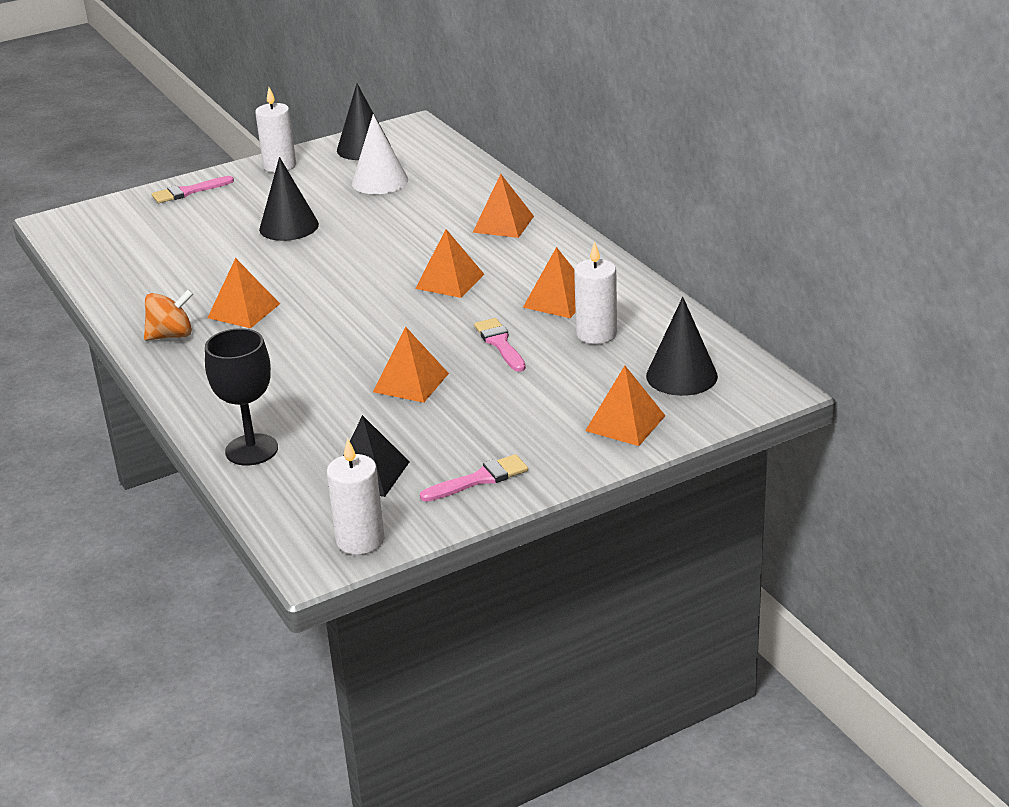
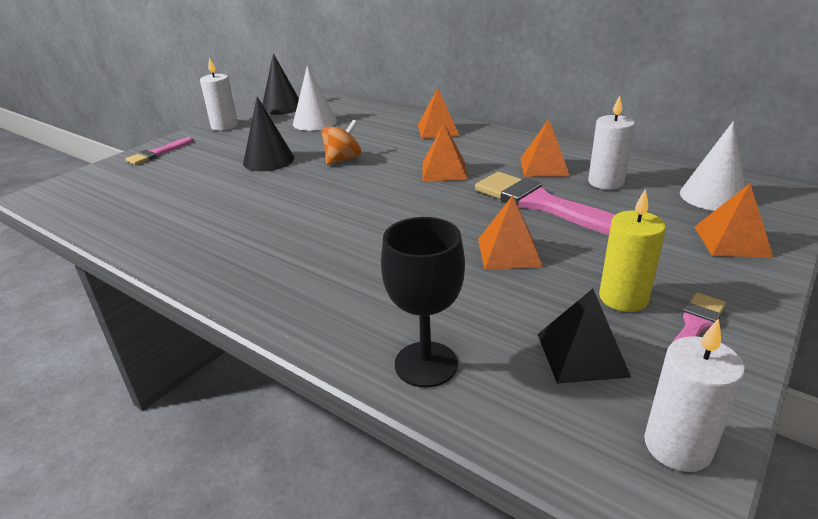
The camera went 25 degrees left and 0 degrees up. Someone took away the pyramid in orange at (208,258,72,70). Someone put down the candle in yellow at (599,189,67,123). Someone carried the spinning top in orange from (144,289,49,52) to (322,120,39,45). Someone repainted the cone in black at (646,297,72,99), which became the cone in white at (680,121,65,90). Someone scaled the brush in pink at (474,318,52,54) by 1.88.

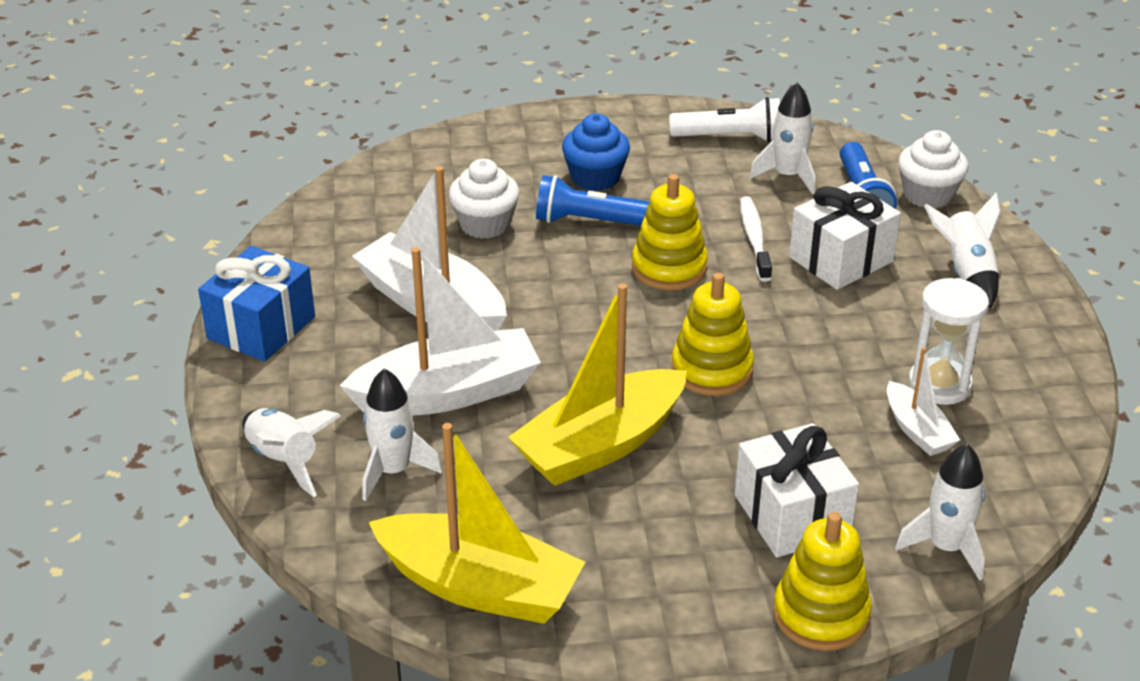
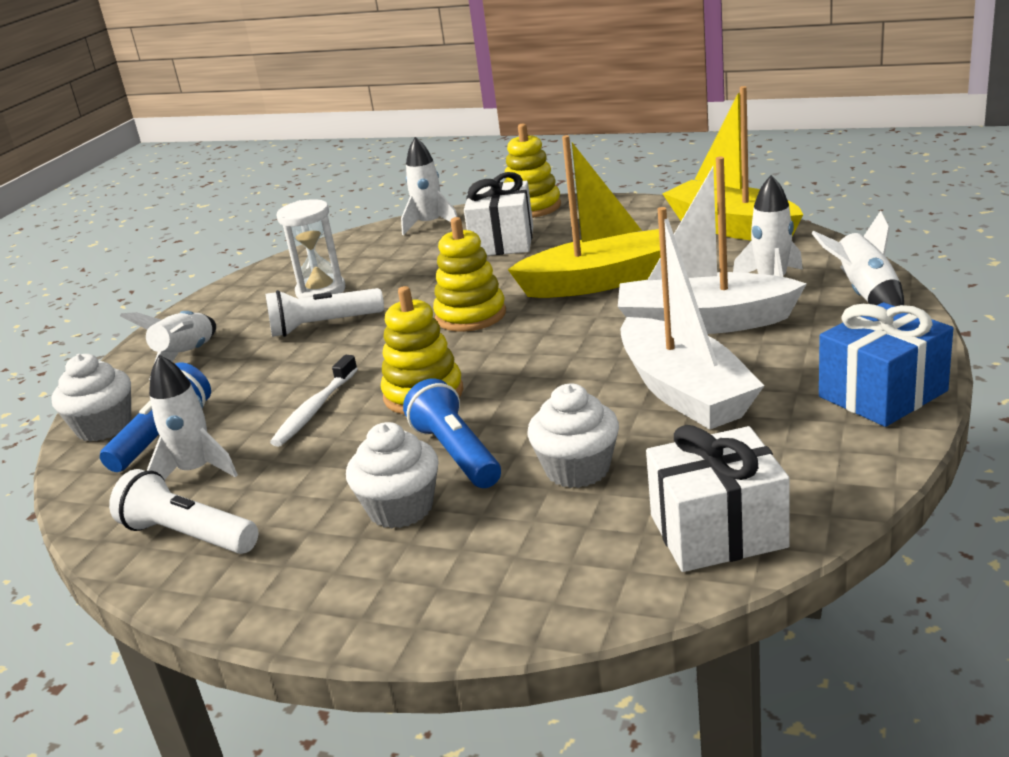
The camera went 150 degrees left and 10 degrees down. Someone took away the boat in white at (887,347,73,109). Someone put down the flashlight in white at (266,288,118,49). Someone carried the gift in white from (789,182,112,108) to (646,425,144,147). Someone repainted the cupcake in blue at (562,113,68,78), which became the cupcake in white at (346,422,93,107). Someone rotated the flashlight in blue at (536,175,114,51) by 150 degrees counterclockwise.

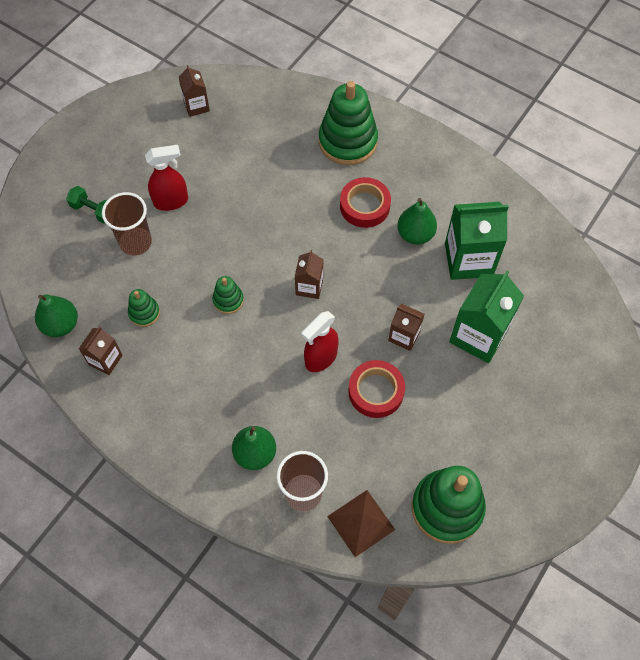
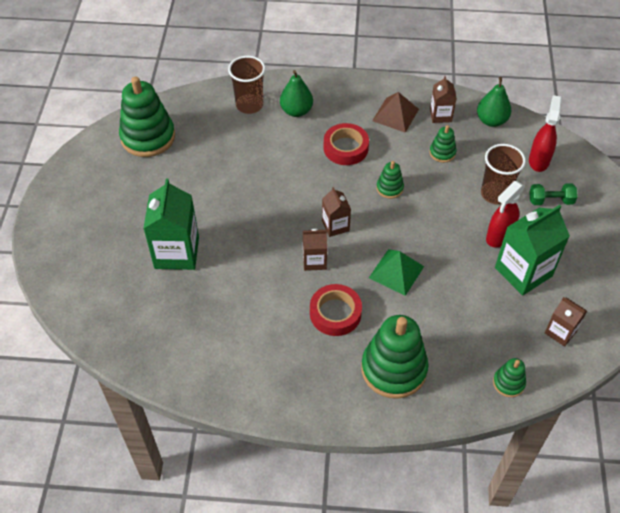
The camera went 150 degrees right and 10 degrees down. Someone took away the pear in green at (397,198,40,47). Someone put down the pyramid in green at (369,249,55,47). Someone put down the stacking toy in green at (493,358,33,39). Someone carried the spray bottle in red from (302,311,37,61) to (529,95,33,77). Someone carried the pyramid in brown from (327,490,68,67) to (372,92,47,41). Someone carried the tape in red from (348,360,57,58) to (324,123,45,42). Someone carried the carton in brown from (388,304,36,47) to (303,229,24,42). Someone carried the carton in green from (445,202,64,78) to (495,205,75,91).

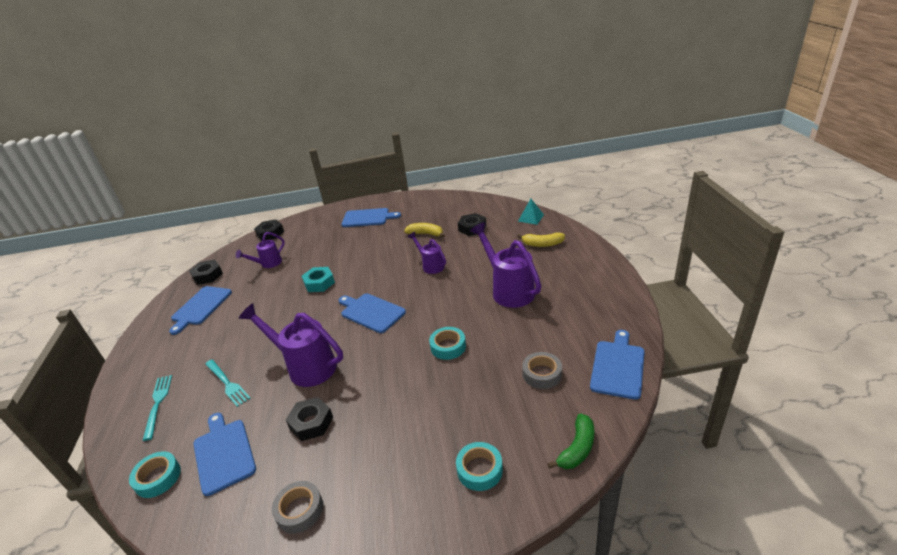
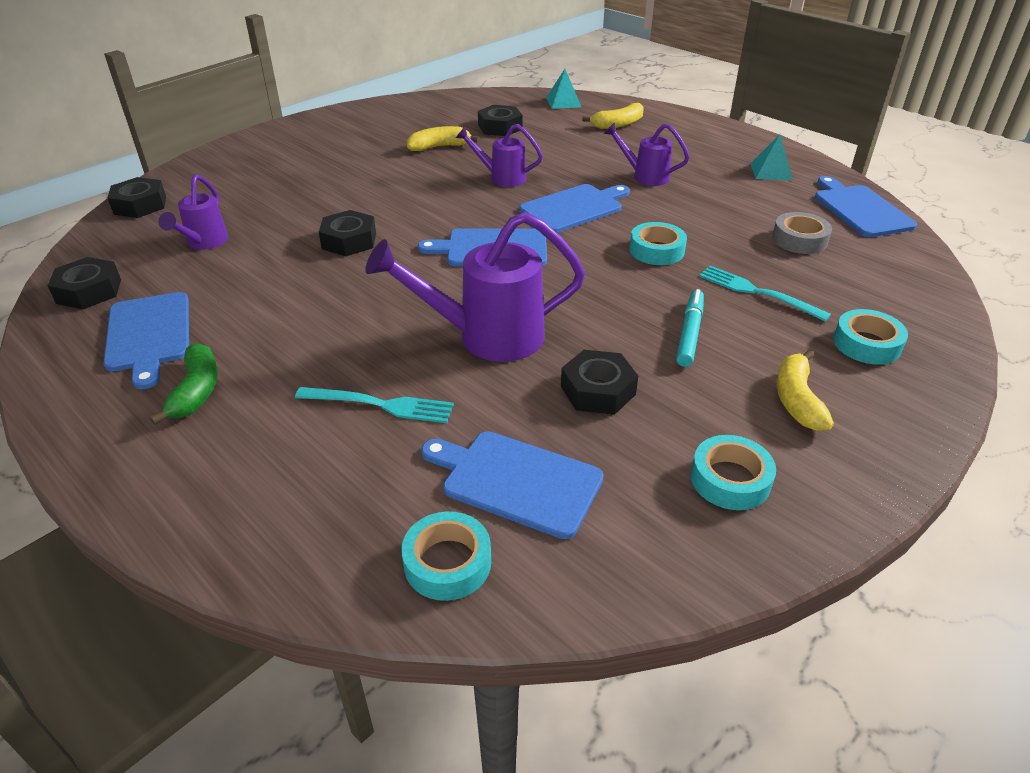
The camera went 40 degrees left and 5 degrees up. Someone put down the marker in turquoise at (676,289,28,78). Someone put down the pyramid in turquoise at (750,134,43,46). Someone put down the banana in yellow at (777,350,57,81). Someone carried the fork in turquoise from (143,375,29,66) to (699,266,132,56). Someone carried the cutting board in blue from (341,208,60,19) to (519,184,111,49). Someone carried the banana in green from (548,413,47,56) to (150,343,68,82). Someone repainted the tape in grey at (272,481,51,53), which became the tape in turquoise at (691,435,85,75). Someone repainted the nut in turquoise at (302,267,33,25), which became the nut in black at (319,210,57,46). Someone scaled the watering can in purple at (470,222,71,86) by 0.57.

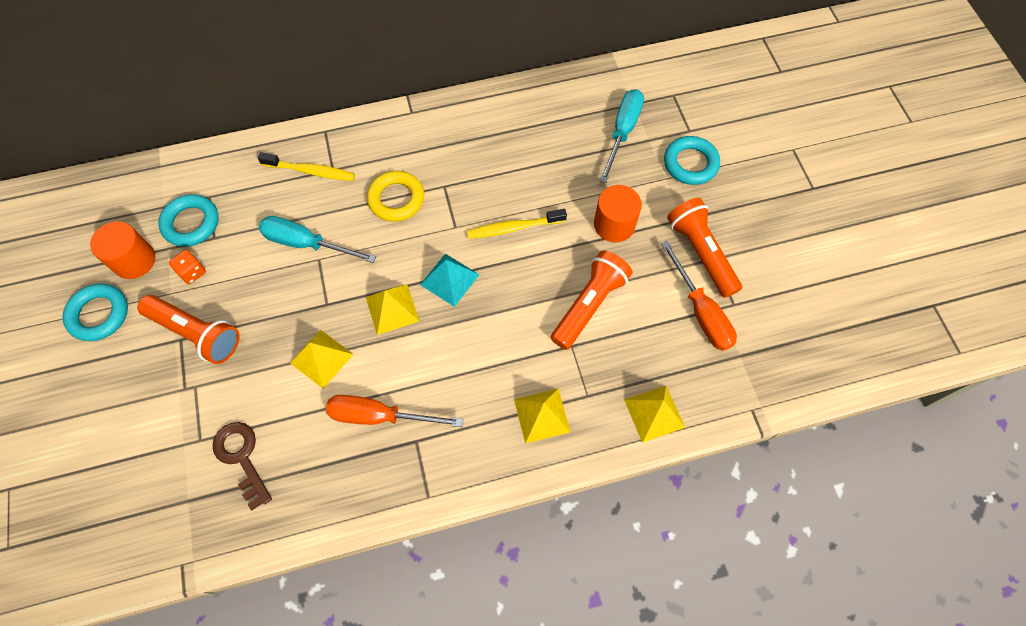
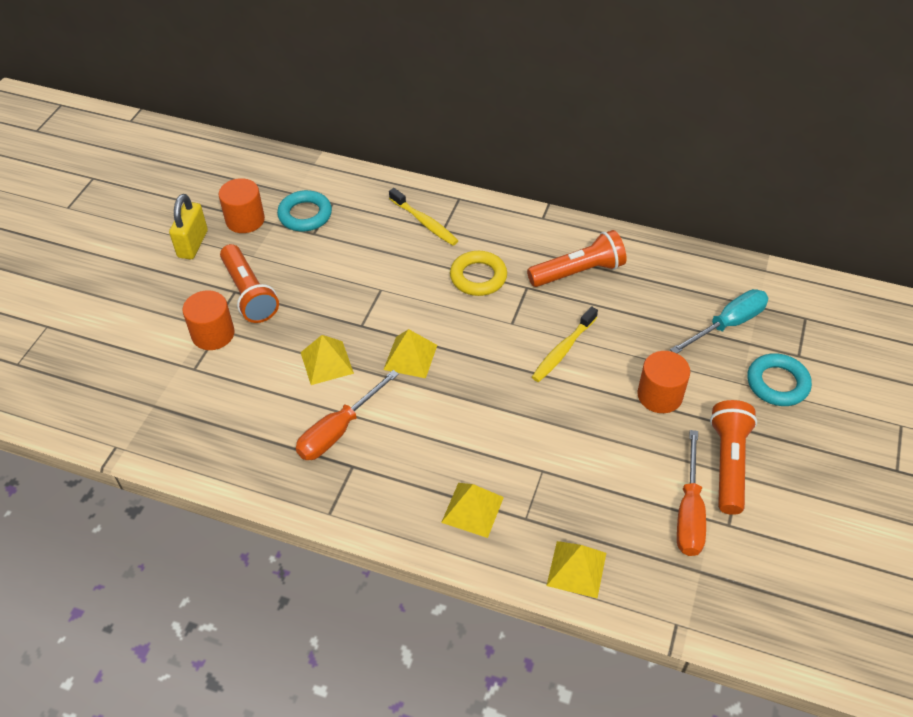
The camera went 35 degrees right and 15 degrees down. Someone took away the dice in orange at (169,250,37,34). Someone took away the key in brown at (213,422,59,88). Someone took away the screwdriver in turquoise at (258,216,118,47). Someone took away the pyramid in turquoise at (420,254,60,53). Someone put down the cylinder in orange at (182,290,53,60). Someone carried the flashlight in orange from (551,250,81,100) to (527,230,99,57). Someone swapped the ring in turquoise at (62,284,66,57) for the padlock in yellow at (169,194,39,65). Someone rotated the screwdriver in orange at (326,395,137,32) by 90 degrees counterclockwise. Someone rotated the toothbrush in yellow at (467,209,100,30) by 75 degrees counterclockwise.

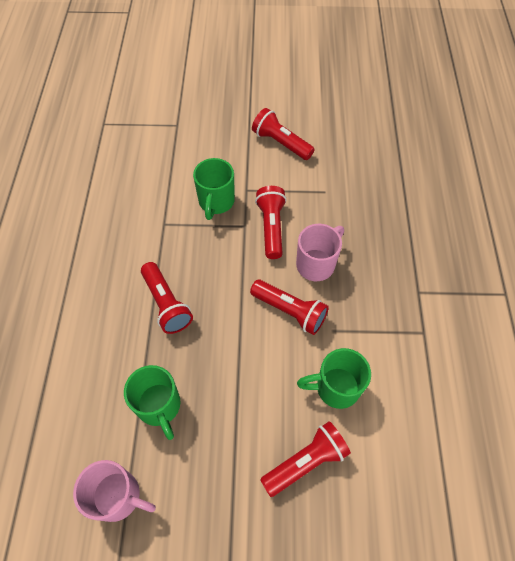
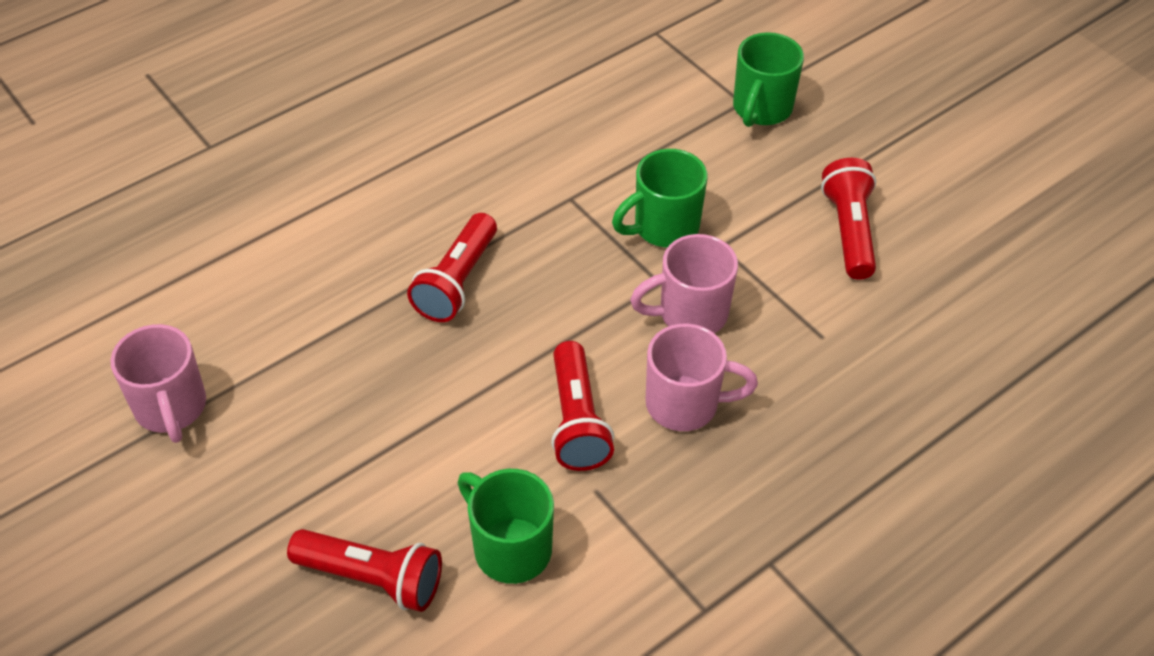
The camera went 50 degrees right and 10 degrees down. Someone carried the mug in green from (124,365,56,75) to (733,32,71,95). Someone swapped the flashlight in red at (255,186,32,73) for the mug in pink at (630,234,108,99).

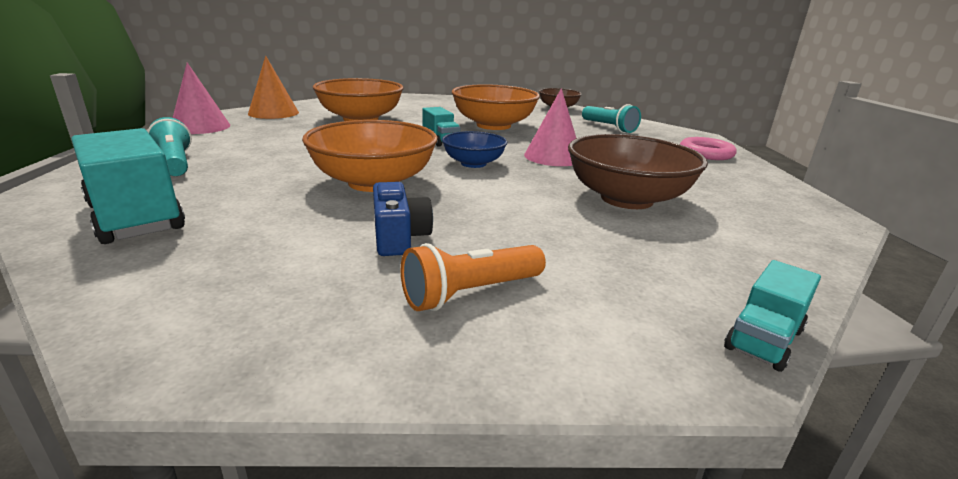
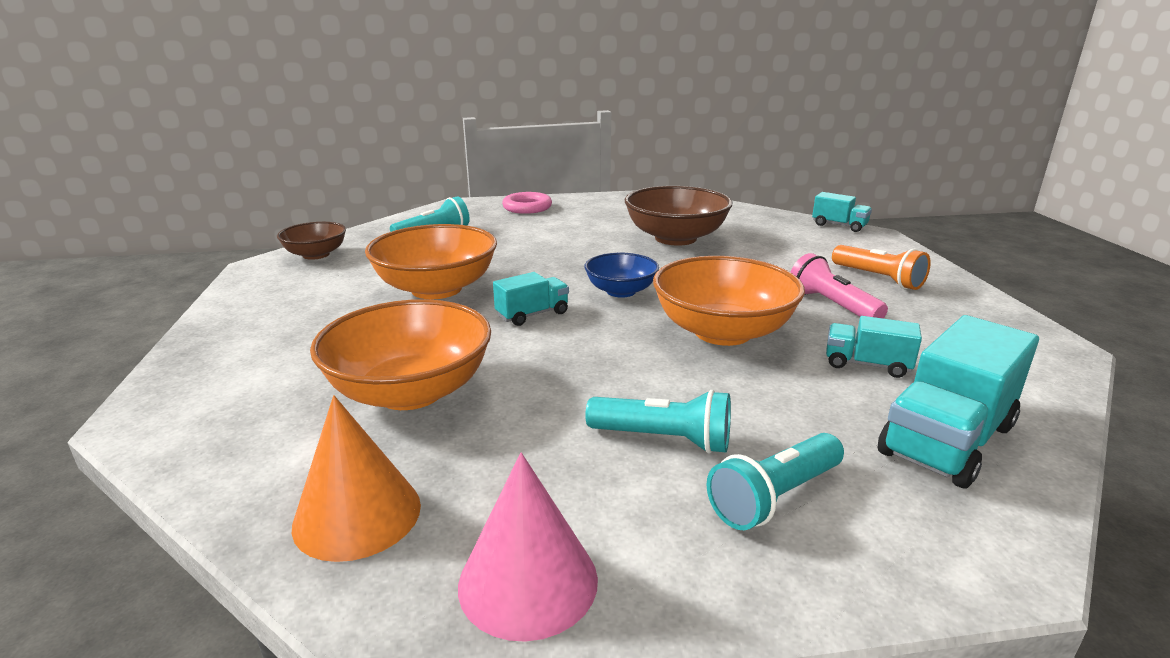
The camera went 95 degrees left and 0 degrees up. Someone took away the cone in pink at (524,88,52,78). Someone put down the flashlight in turquoise at (585,390,146,64). Someone put down the truck in turquoise at (826,316,96,62). Someone swapped the camera in blue at (373,182,60,74) for the flashlight in pink at (791,253,97,66).

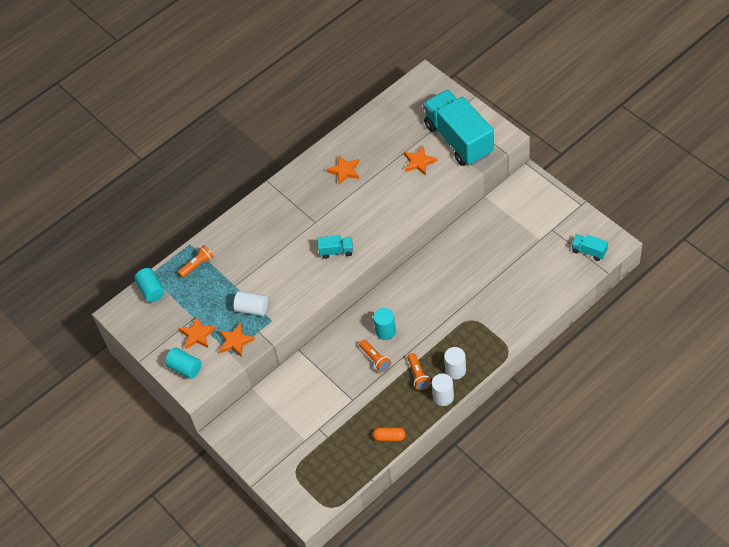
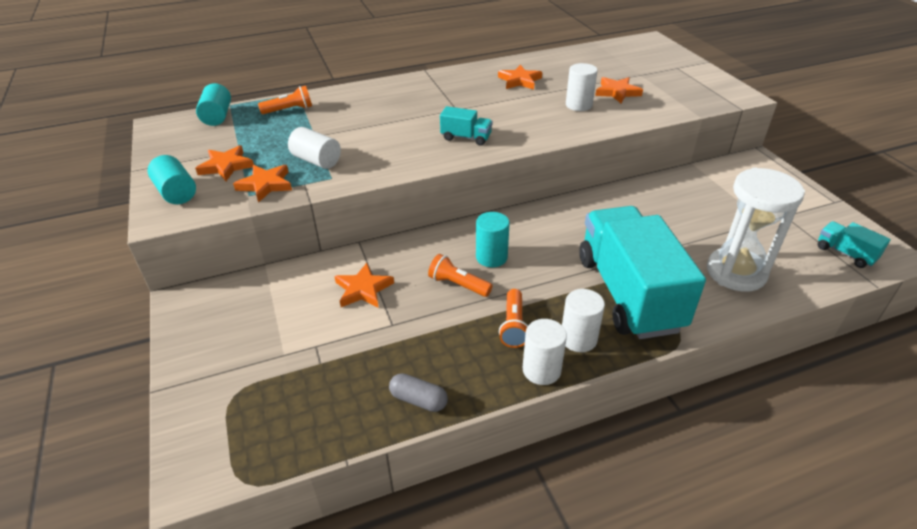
The camera went 15 degrees right and 15 degrees down. Someone put down the star in orange at (334,263,60,45). Someone put down the cylinder in white at (566,63,32,48). Someone put down the hourglass in white at (707,168,98,124). Someone carried the truck in turquoise from (423,90,71,76) to (579,206,127,133). Someone repainted the capsule in orange at (373,428,33,13), which became the capsule in grey at (389,373,59,39). Someone rotated the flashlight in orange at (359,340,32,32) by 135 degrees clockwise.

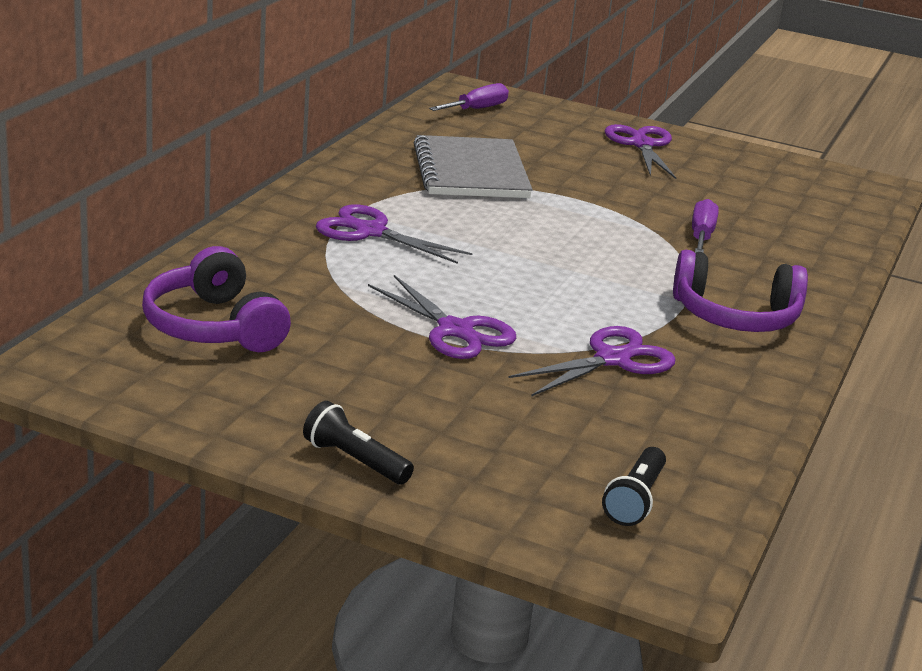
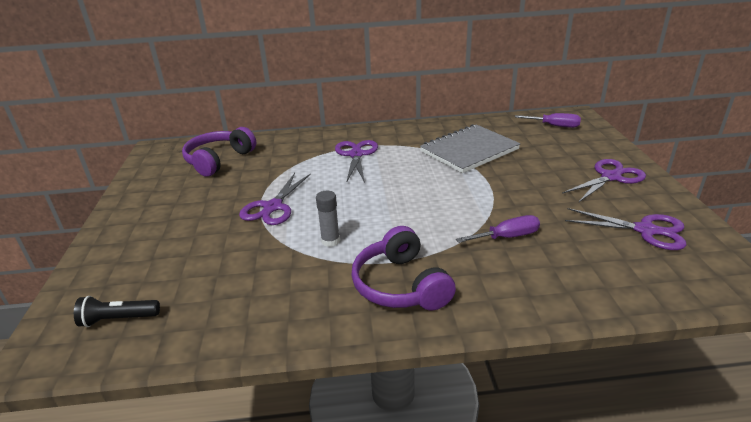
The camera went 65 degrees right and 5 degrees up. Someone took away the flashlight in black at (303,401,111,84). Someone put down the glue stick in grey at (316,191,24,56). Someone carried the scissors in purple from (508,326,168,71) to (565,208,122,42).

